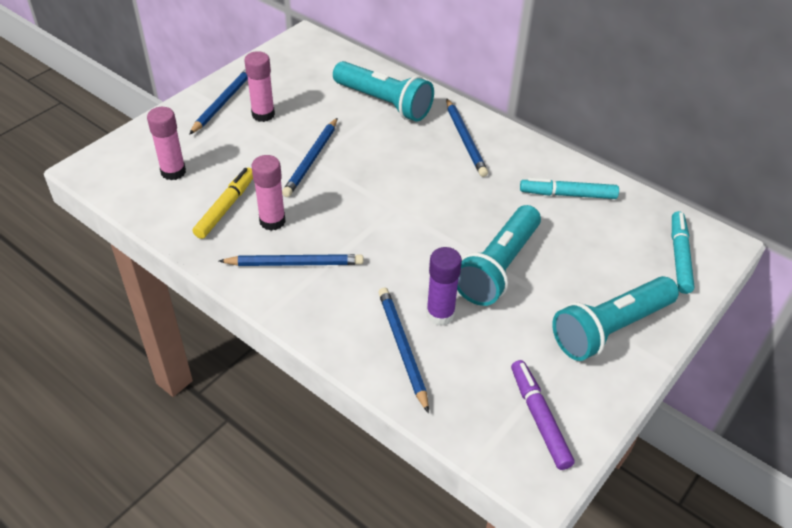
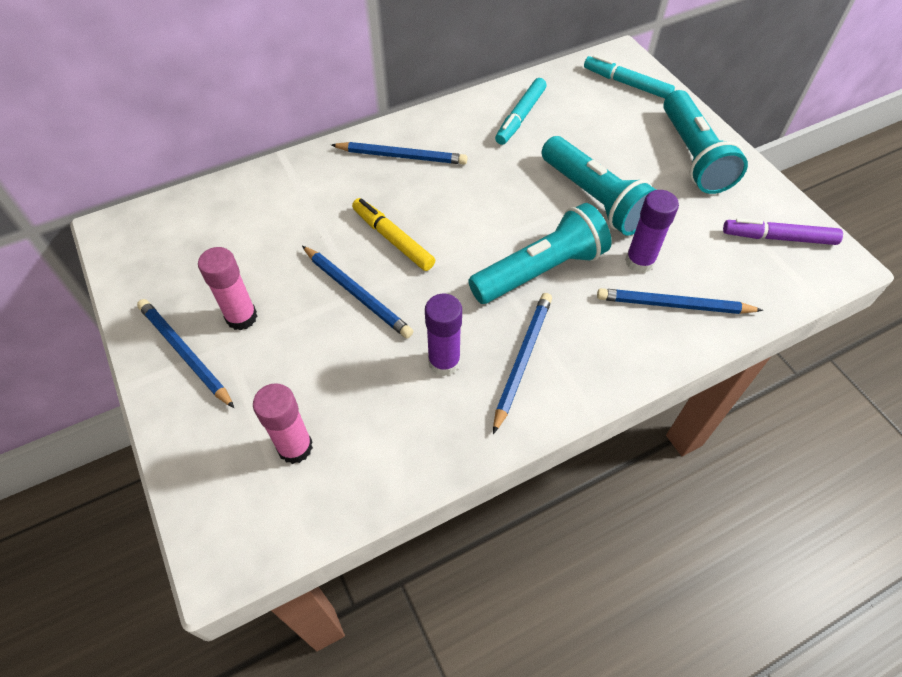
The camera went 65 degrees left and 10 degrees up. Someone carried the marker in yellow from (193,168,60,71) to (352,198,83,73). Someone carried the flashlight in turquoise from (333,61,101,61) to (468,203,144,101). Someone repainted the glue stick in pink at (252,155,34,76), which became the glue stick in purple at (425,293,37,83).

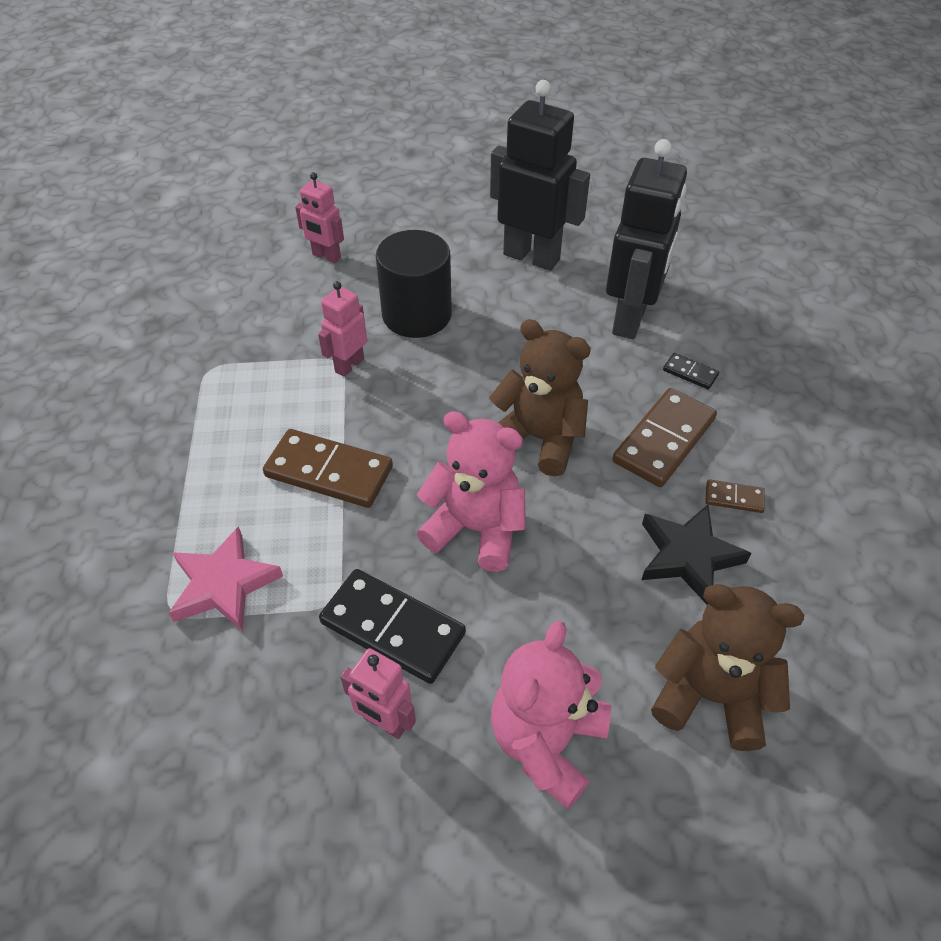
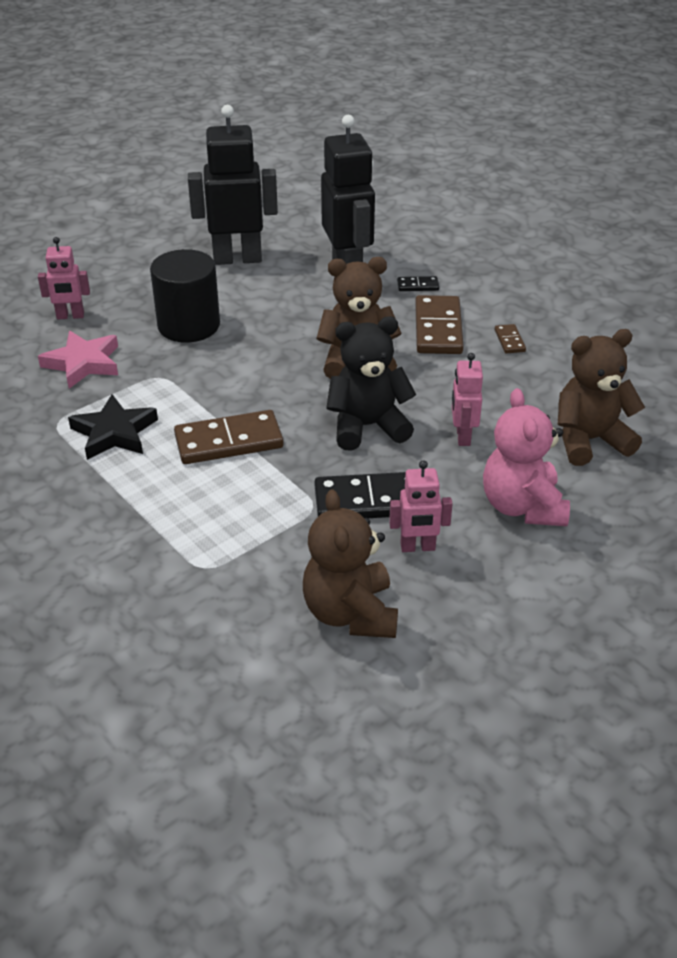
The camera went 35 degrees left and 10 degrees down. Someone put down the teddy bear in brown at (303,489,95,149). Someone carried the star in pink from (169,526,114,106) to (38,331,80,58). Someone carried the robot in pink from (318,281,49,96) to (452,353,31,93). Someone carried the star in black from (642,505,109,99) to (68,394,90,66). Someone repainted the teddy bear in pink at (417,411,109,161), which became the teddy bear in black at (326,316,90,135). Someone rotated the domino in brown at (706,479,59,34) by 75 degrees counterclockwise.

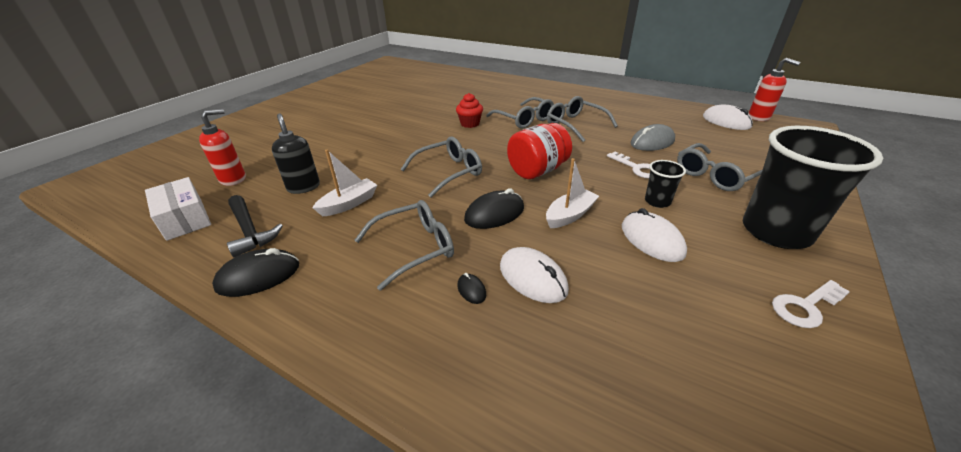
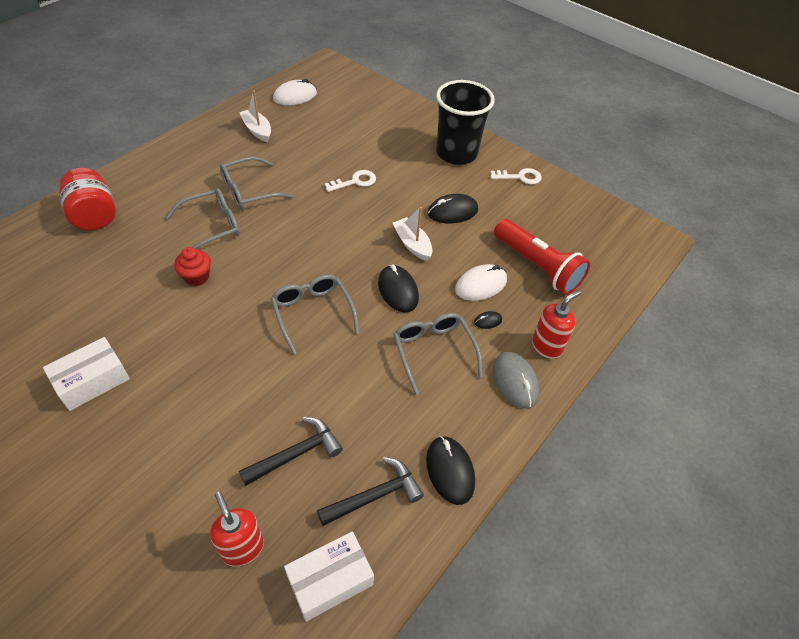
The camera went 85 degrees left and 15 degrees up. Someone took away the cup in black at (645,160,41,48). Someone took away the glasses in grey at (677,143,85,48). Someone put down the box in white at (43,337,87,74). Someone put down the flashlight in red at (494,219,96,76). Someone carried the boat in white from (312,150,65,67) to (239,90,32,52). Someone carried the jar in red from (507,123,65,56) to (59,168,57,62). Someone carried the mouse in grey from (630,124,45,27) to (493,352,46,57). Someone carried the soap dispenser in red from (748,58,53,63) to (532,290,49,69). Someone swapped the soap dispenser in black at (272,114,48,80) for the hammer in black at (239,417,104,69). Someone repainted the mouse in white at (622,208,65,54), which became the mouse in black at (427,194,51,29). Someone rotated the key in white at (772,280,78,48) by 75 degrees counterclockwise.

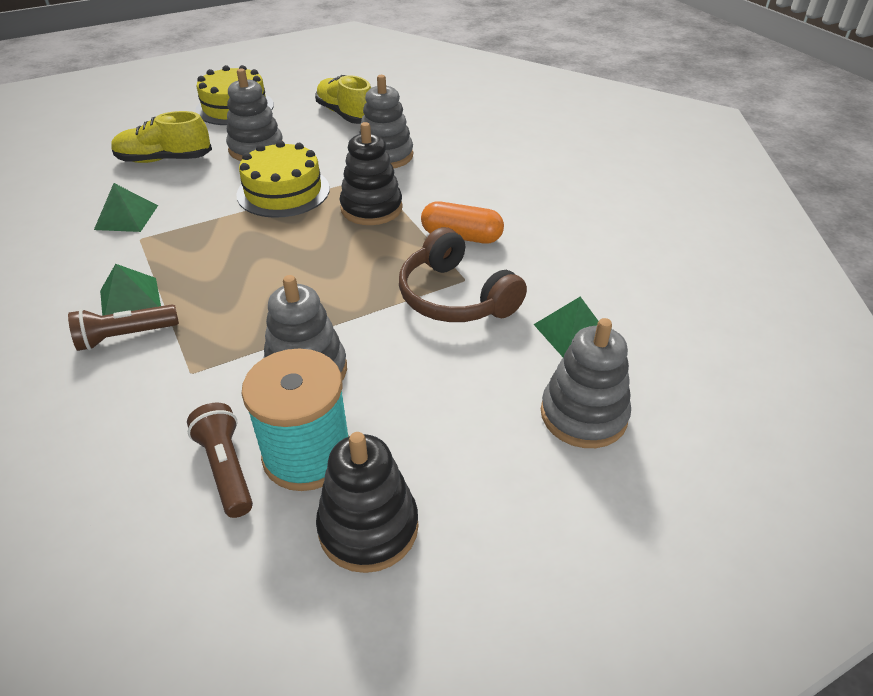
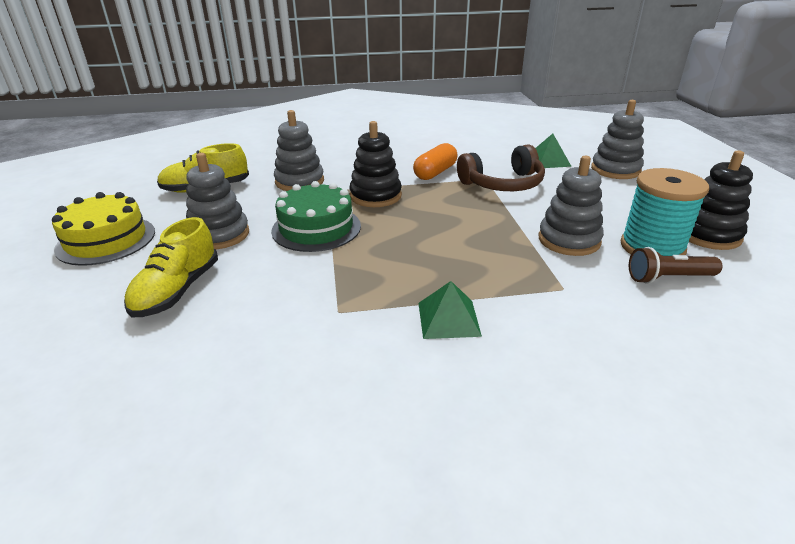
The camera went 70 degrees left and 10 degrees down. Someone took away the flashlight in brown at (68,304,111,47). Someone took away the pyramid in green at (94,183,64,49). Someone repainted the cake in yellow at (236,141,94,77), which became the cake in green at (271,181,90,71).

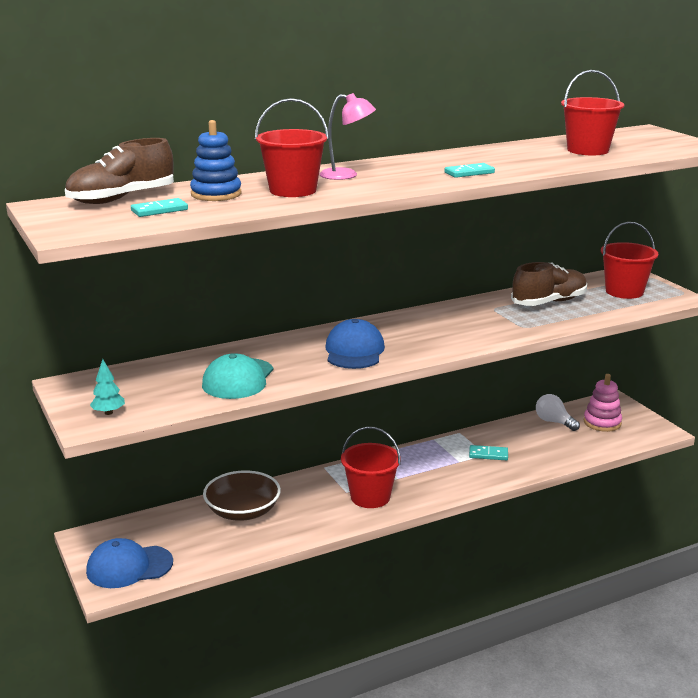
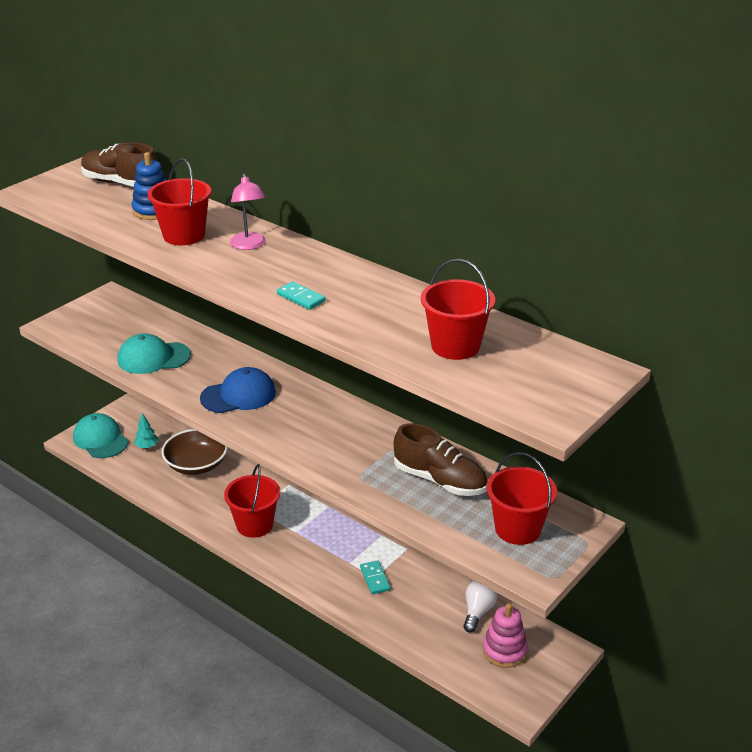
The camera went 65 degrees right and 10 degrees up. Someone took away the domino in turquoise at (131,198,57,19). Someone carried the tree in turquoise from (90,359,35,56) to (135,413,24,36). Someone repainted the cap in blue at (86,538,87,50), which became the cap in turquoise at (73,413,56,45).

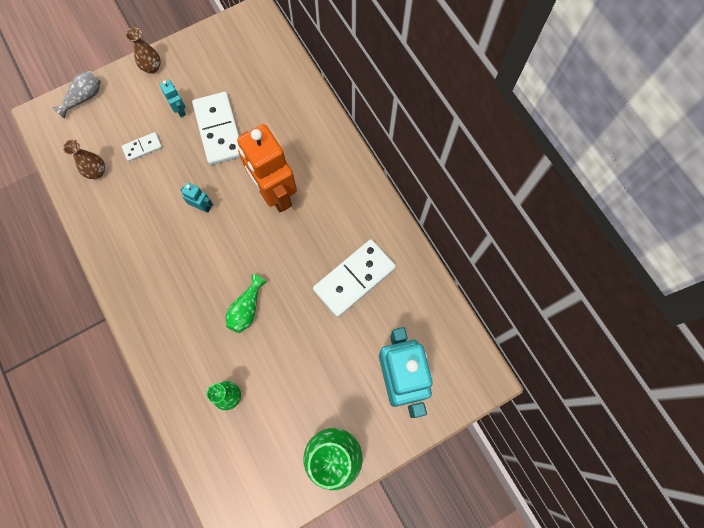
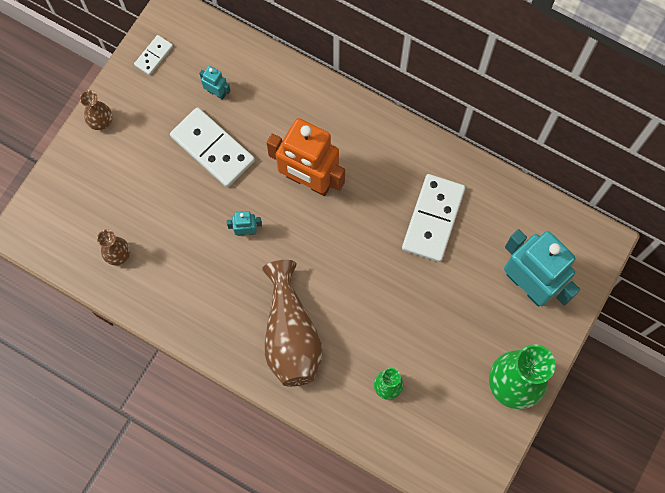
The camera went 30 degrees left and 0 degrees up. Someone took away the vase in grey at (52,71,49,48). Someone took away the vase in green at (226,274,40,59). Someone put down the vase in brown at (262,260,61,127). Someone carried the domino in white from (122,132,40,30) to (134,35,39,40). Someone carried the robot in turquoise from (160,80,26,37) to (199,66,32,34).

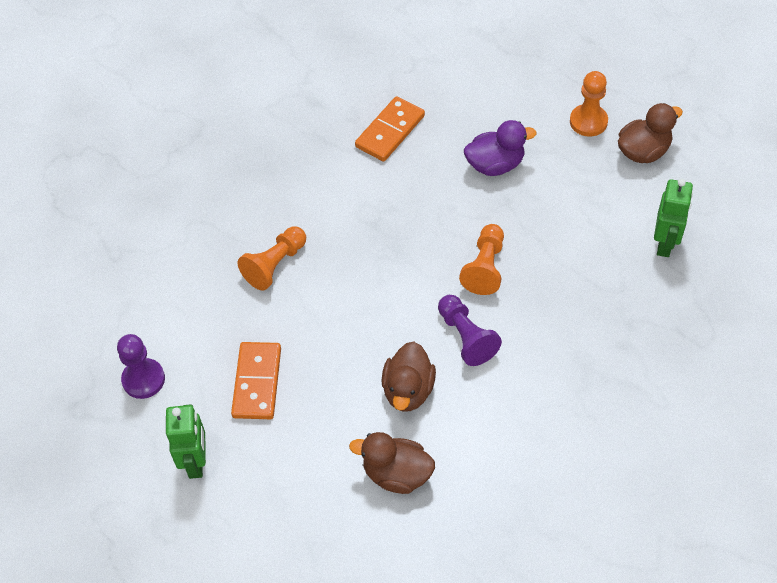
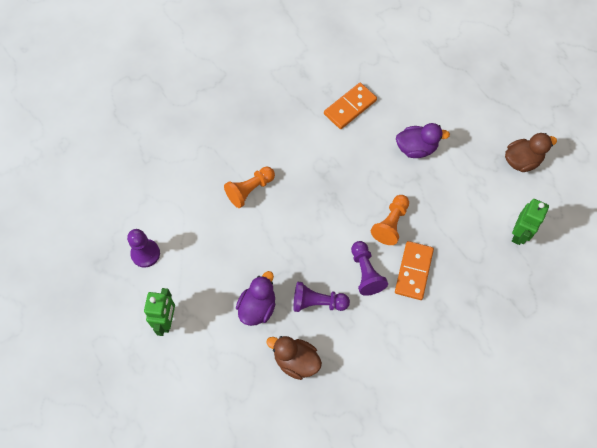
The camera went 10 degrees right and 10 degrees up. Someone took away the pawn in orange at (570,71,38,66). Someone put down the duck in purple at (236,271,39,55). Someone carried the domino in orange from (231,342,50,77) to (395,241,39,59). Someone swapped the duck in brown at (381,341,55,71) for the pawn in purple at (293,282,57,30).

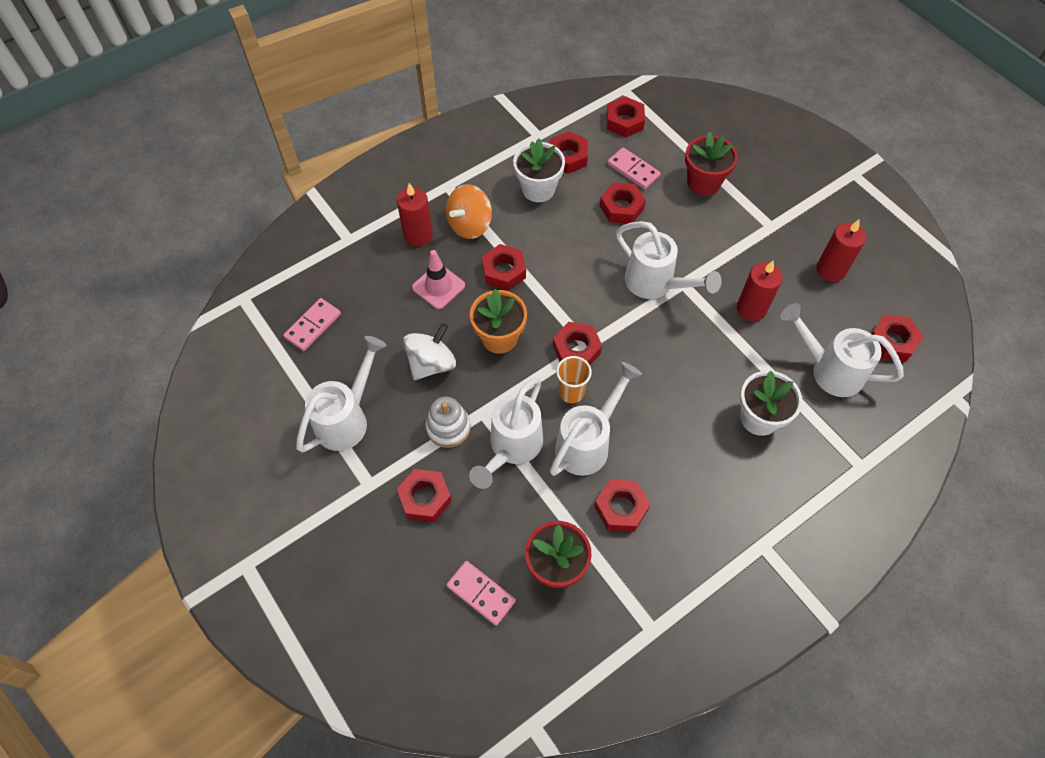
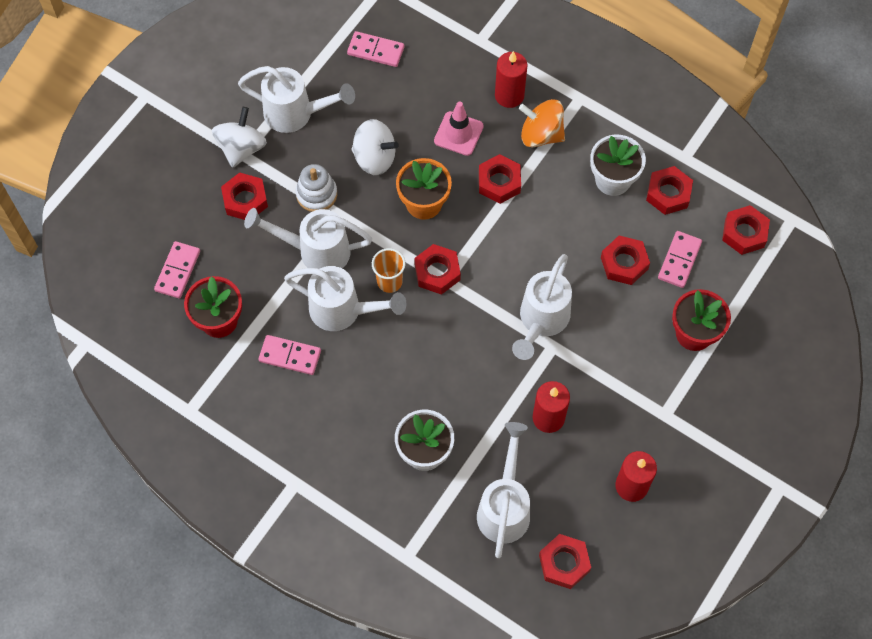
The camera went 70 degrees right and 5 degrees up. Someone put down the spinning top in white at (212,107,55,61). Someone swapped the nut in red at (594,479,56,53) for the domino in pink at (258,335,63,40).

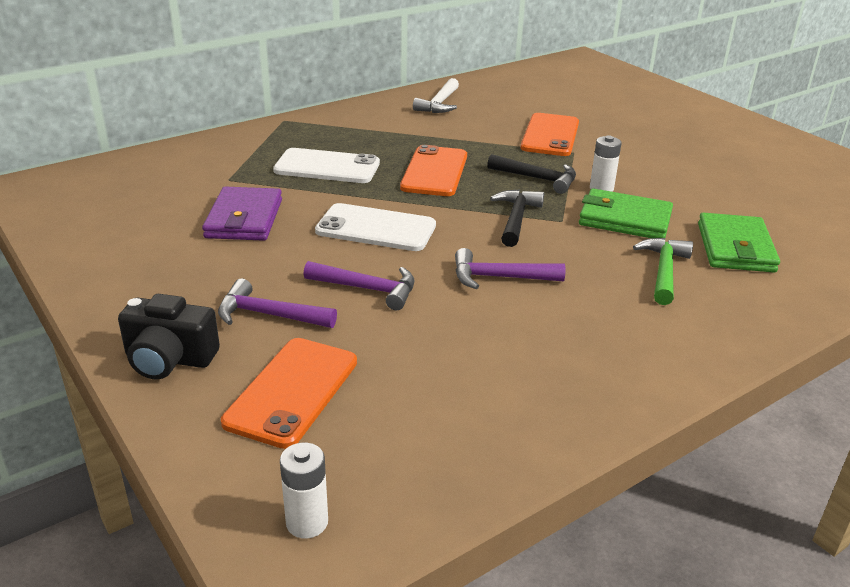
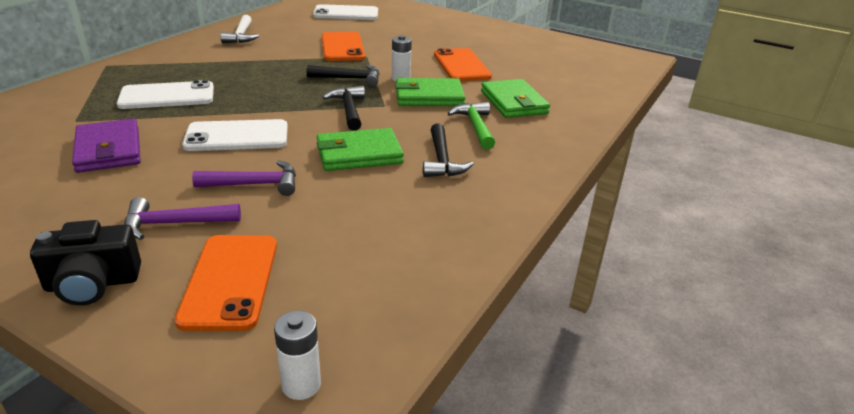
The camera went 25 degrees left and 0 degrees up. Someone put down the phone in white at (313,4,65,16). Someone put down the hammer in black at (423,123,51,54). Someone carried the phone in orange from (400,145,67,51) to (434,48,58,33). Someone swapped the hammer in purple at (455,248,110,41) for the wallet in green at (317,128,87,43).

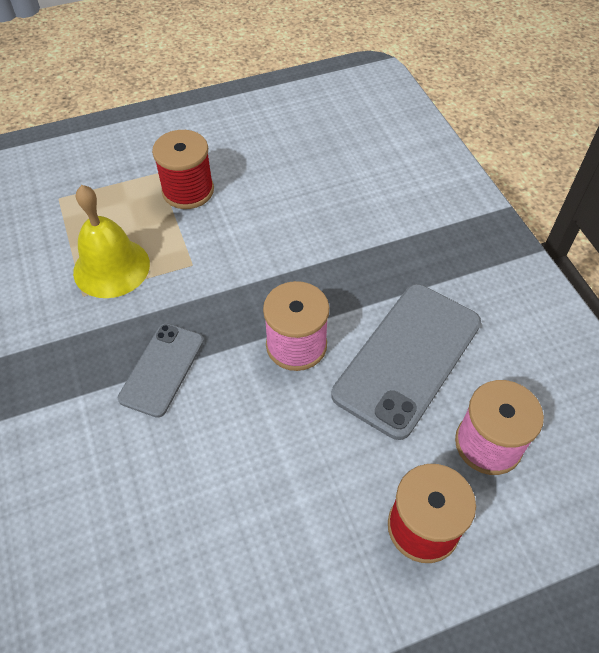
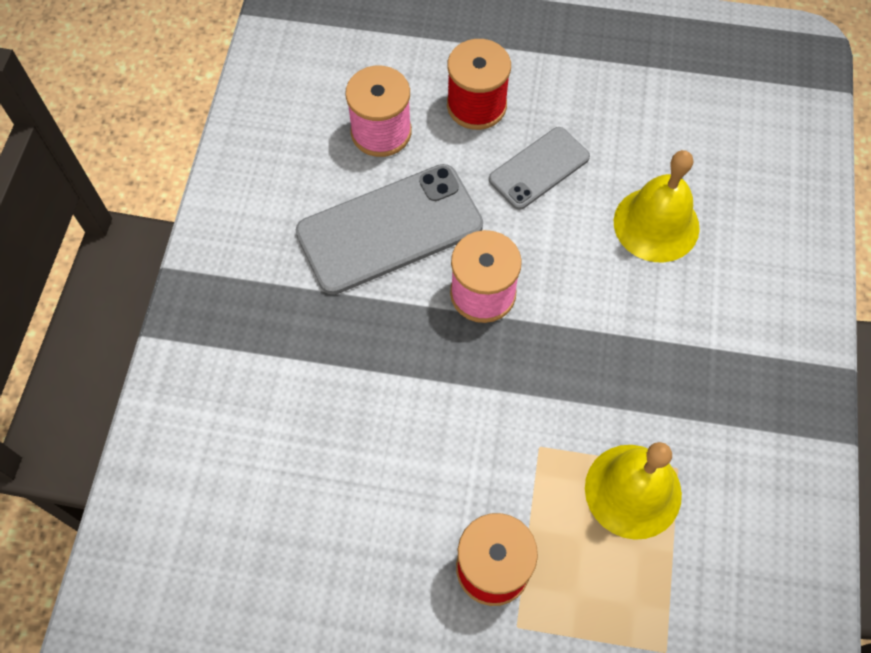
The camera went 150 degrees left and 10 degrees up. Someone put down the bell in yellow at (614,150,86,112). Someone carried the phone in grey from (118,323,86,95) to (489,127,101,83).

